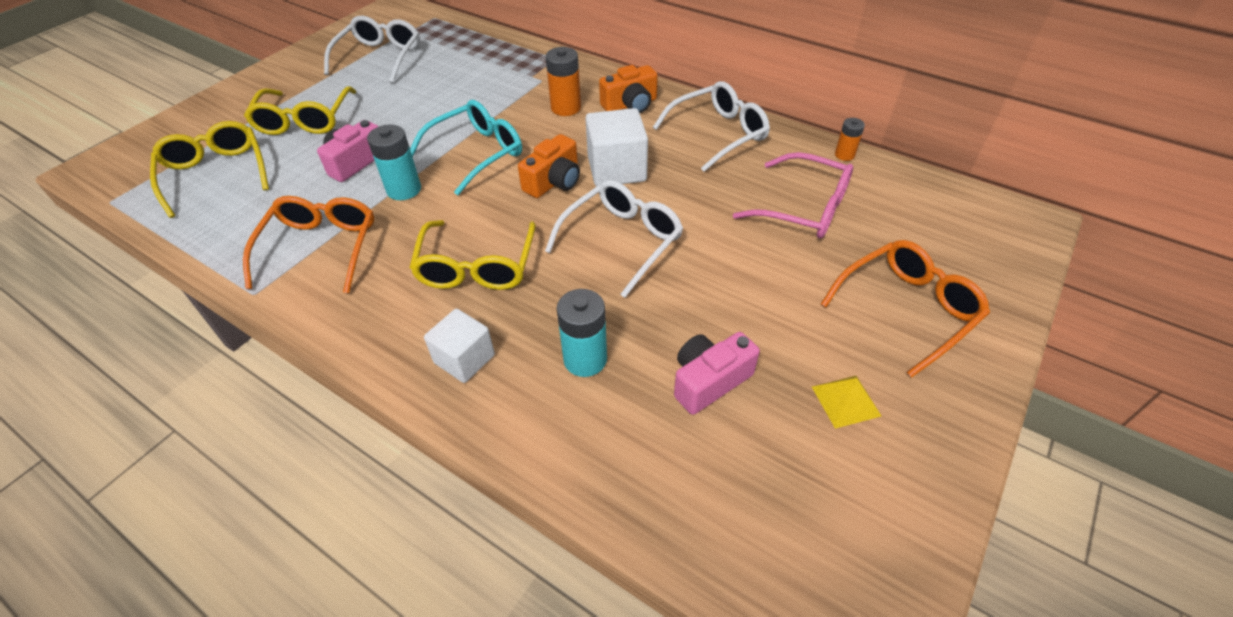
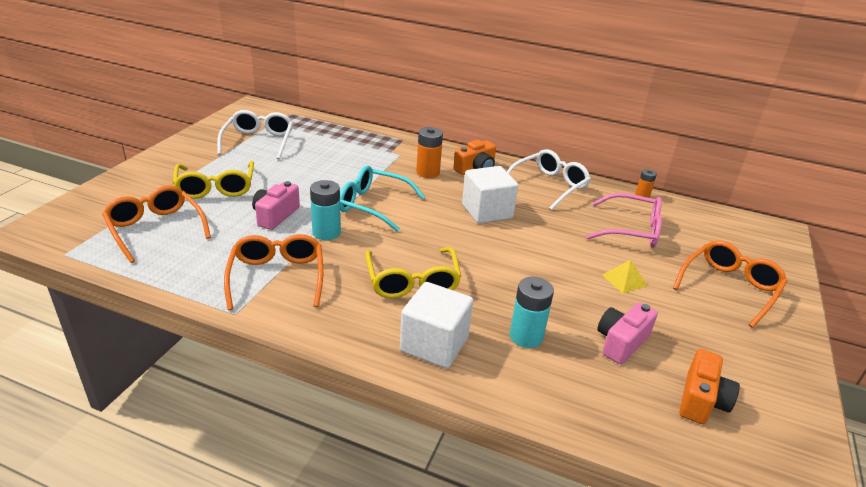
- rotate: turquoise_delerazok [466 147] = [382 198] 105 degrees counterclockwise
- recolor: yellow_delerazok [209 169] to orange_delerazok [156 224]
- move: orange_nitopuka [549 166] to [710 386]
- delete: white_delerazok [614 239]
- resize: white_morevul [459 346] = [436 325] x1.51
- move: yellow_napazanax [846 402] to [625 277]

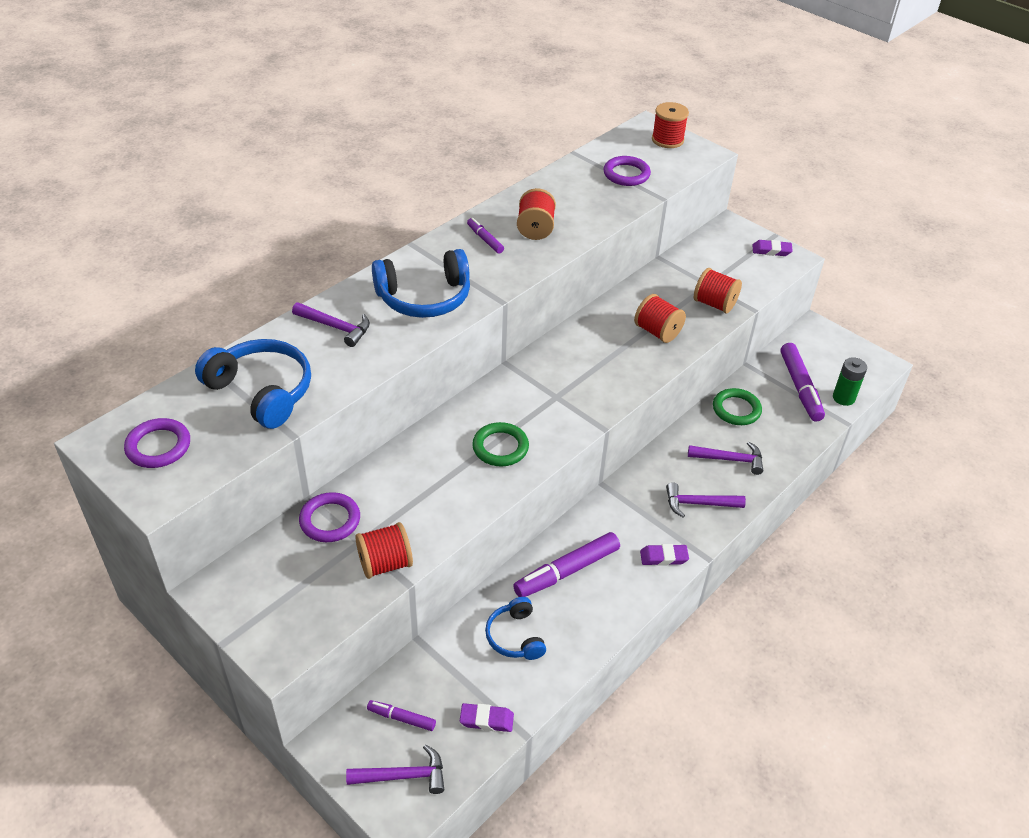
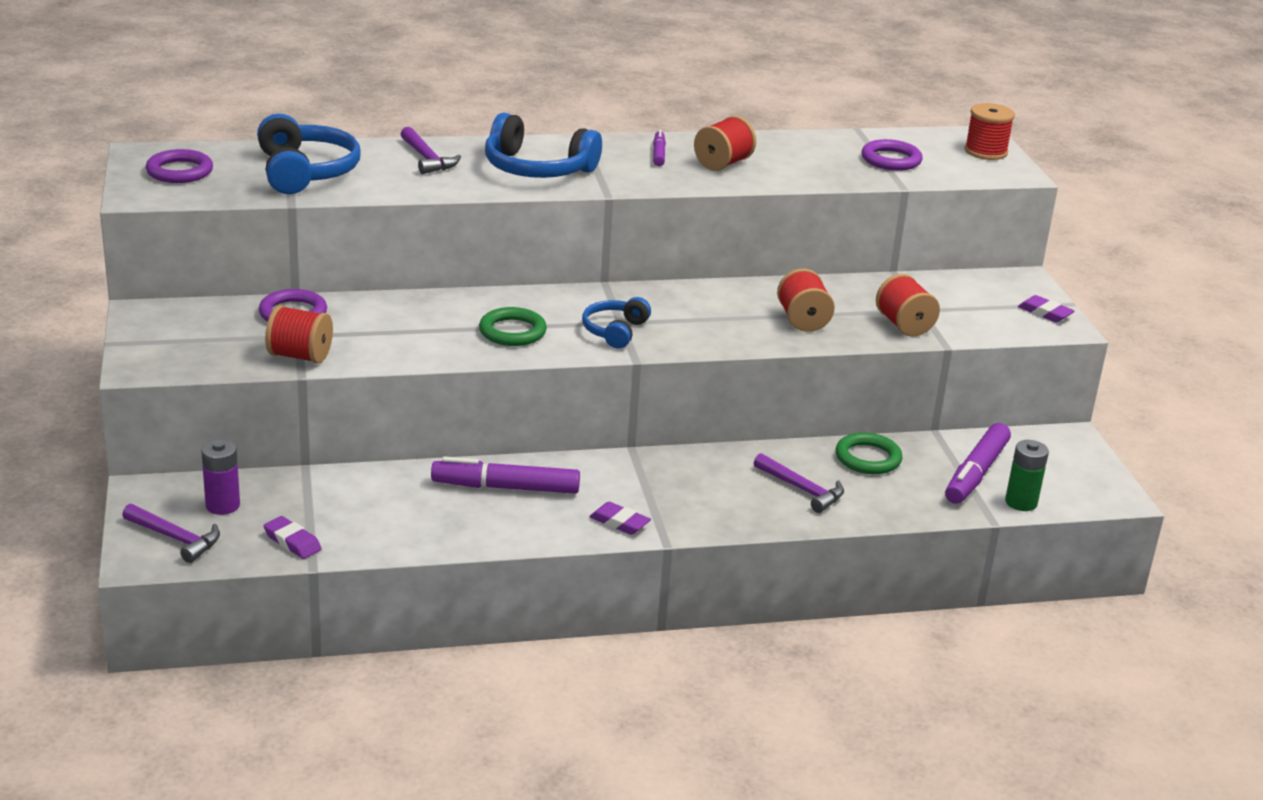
- delete: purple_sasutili [706 500]
- move: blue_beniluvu [515 628] to [616 322]
- replace: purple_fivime [401 715] to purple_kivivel [220 477]

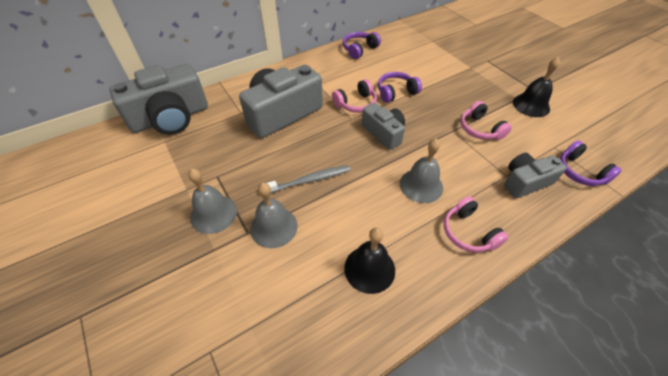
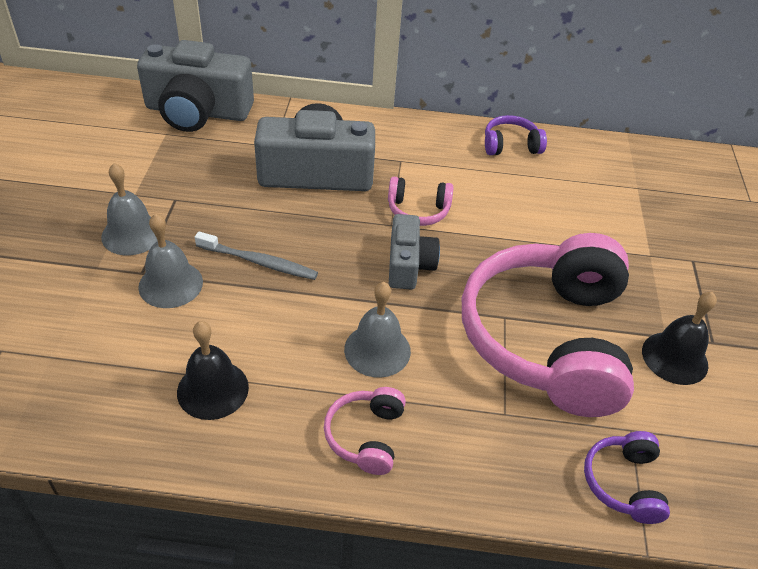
- delete: purple_beniluvu [400 87]
- resize: pink_beniluvu [486 120] = [548 325] x2.44
- delete: grey_nitopuka [535 175]

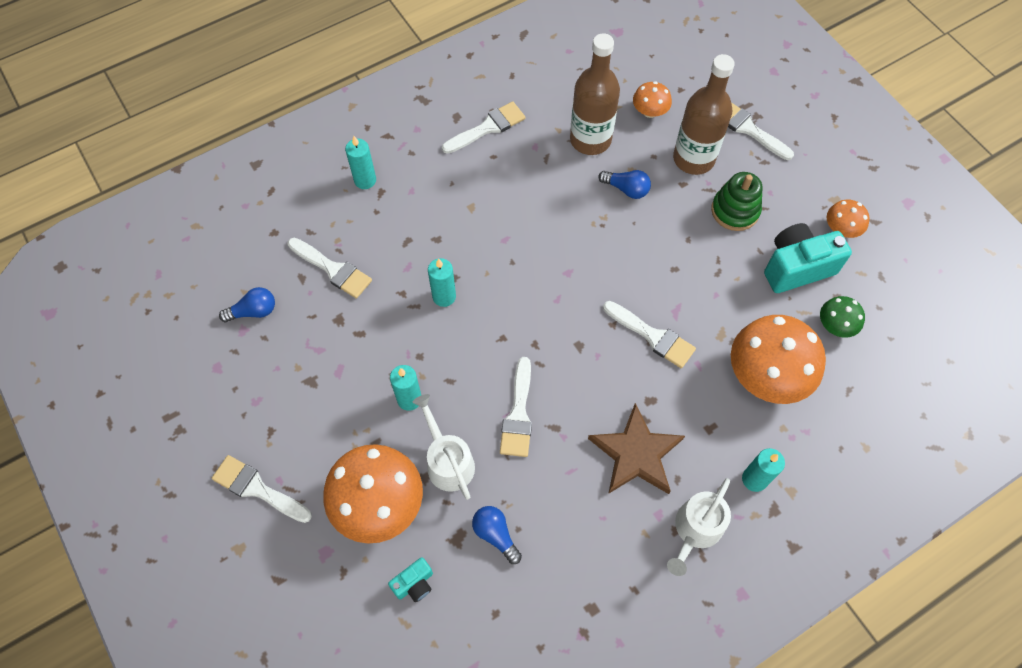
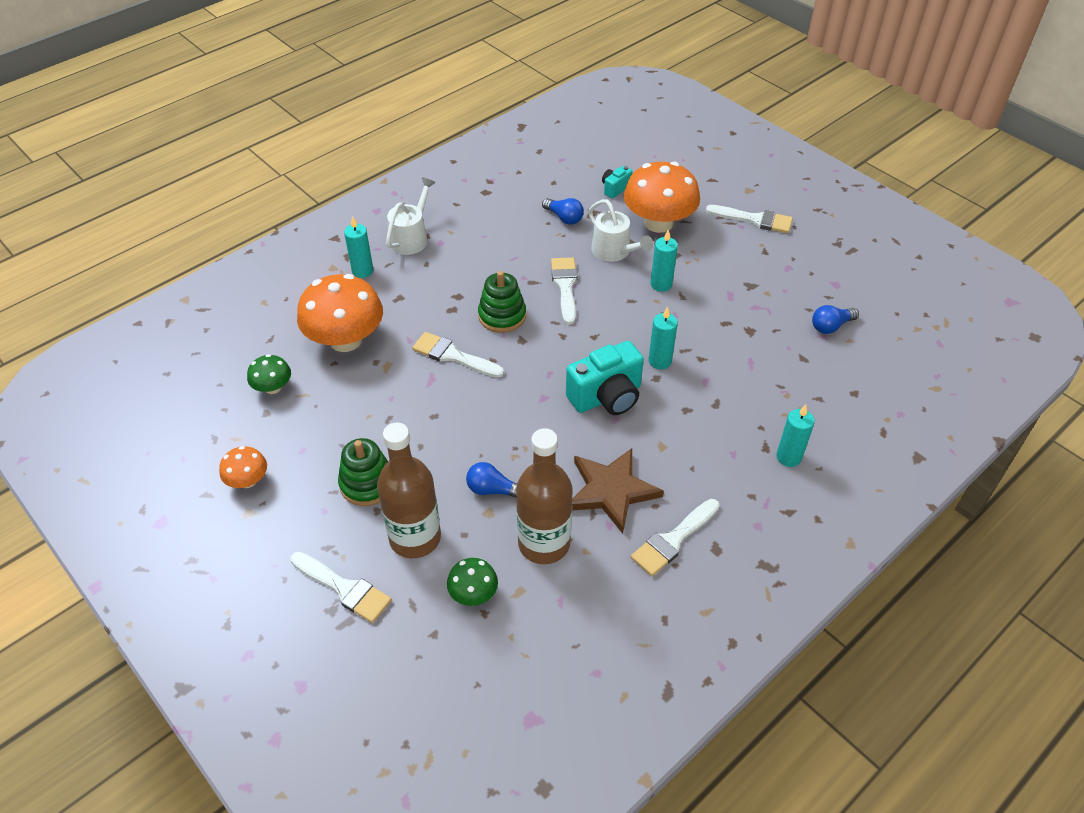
- recolor: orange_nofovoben [652 99] to green_nofovoben [472 582]
- move: turquoise_nitopuka [808 258] to [605 378]
- delete: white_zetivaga [330 268]
- move: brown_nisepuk [636 448] to [618 491]
- insert: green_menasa [502 302]

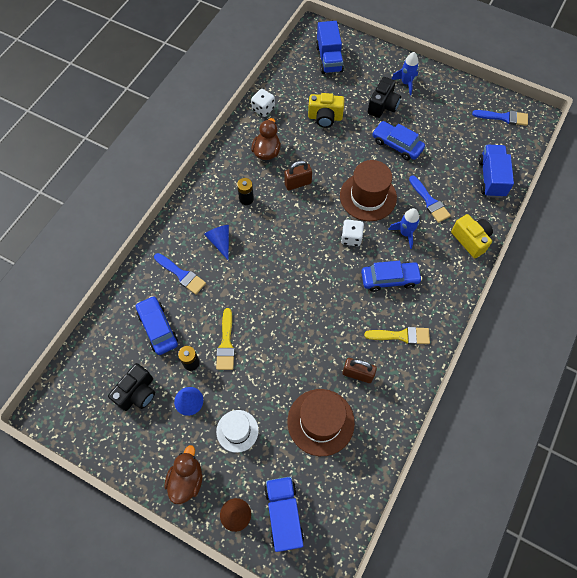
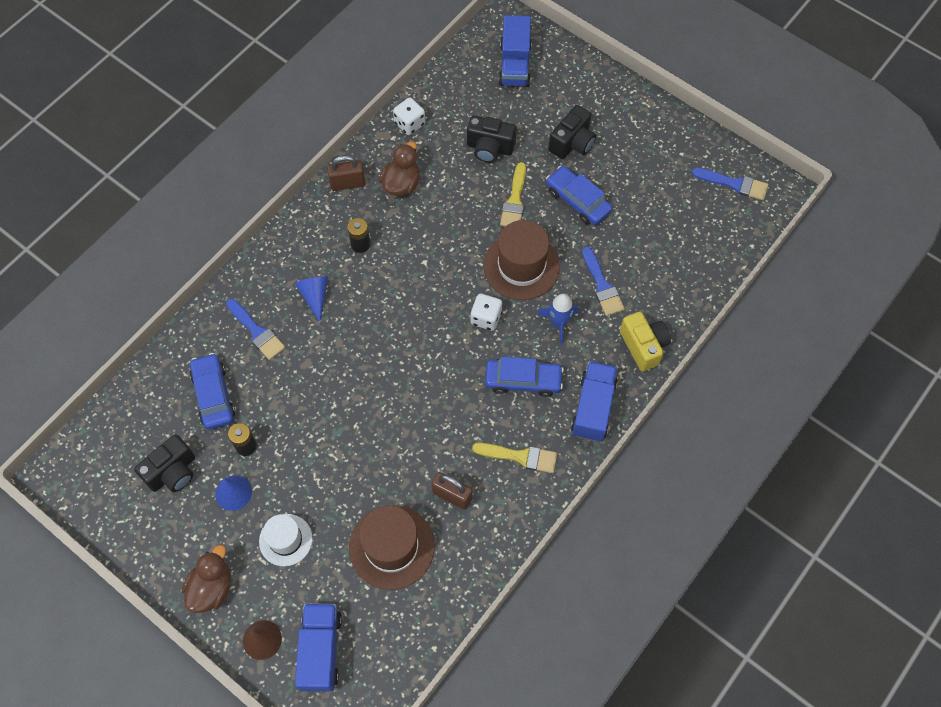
- delete: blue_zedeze [405 73]
- recolor: yellow_nitopuka [326 110] to black_nitopuka [492 139]
- move: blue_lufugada [496 171] to [594 401]
- move: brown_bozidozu [298 175] to [346 173]
- move: yellow_zetivaga [225 339] to [513 194]

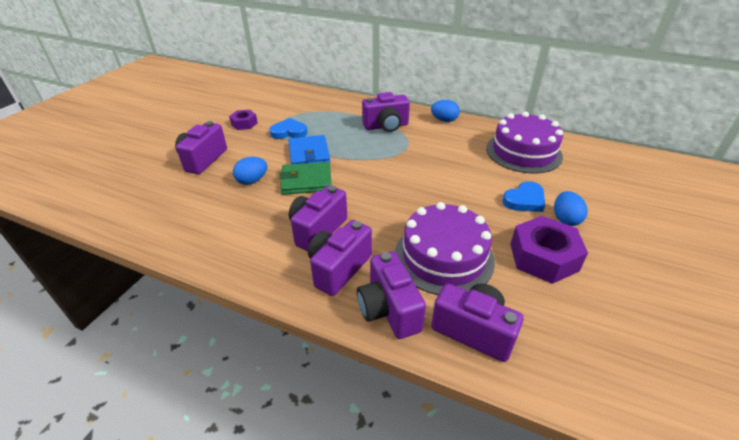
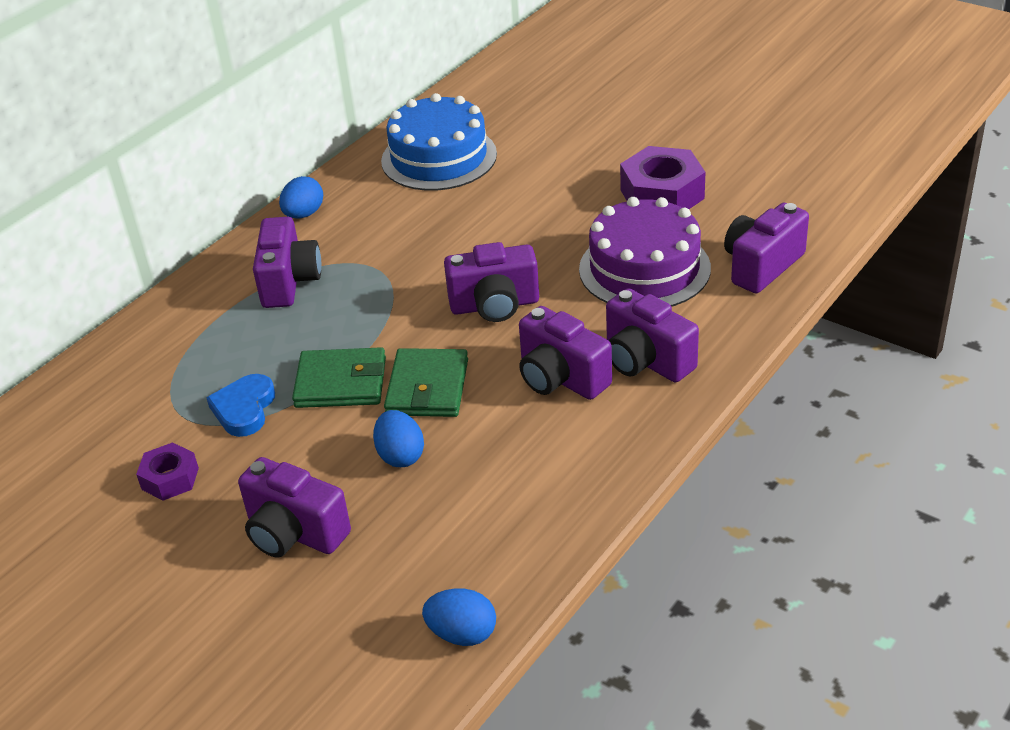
- recolor: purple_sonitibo [524 143] to blue_sonitibo [439 142]
- recolor: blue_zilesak [309 149] to green_zilesak [339 377]
- delete: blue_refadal [523 196]
- move: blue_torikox [571 208] to [459 617]
- move: purple_nitopuka [391 295] to [491 282]

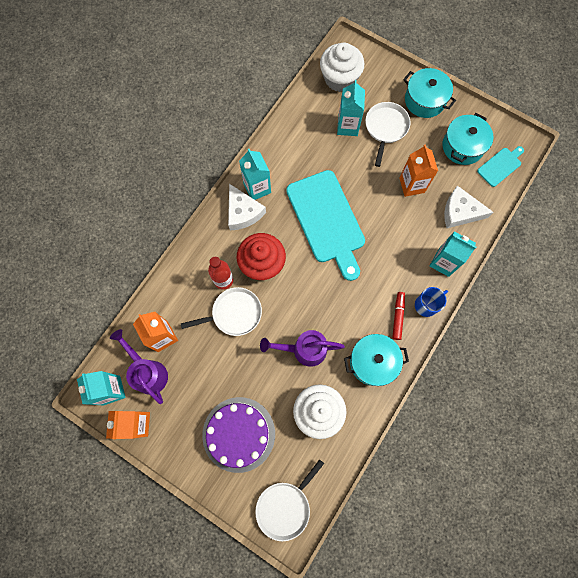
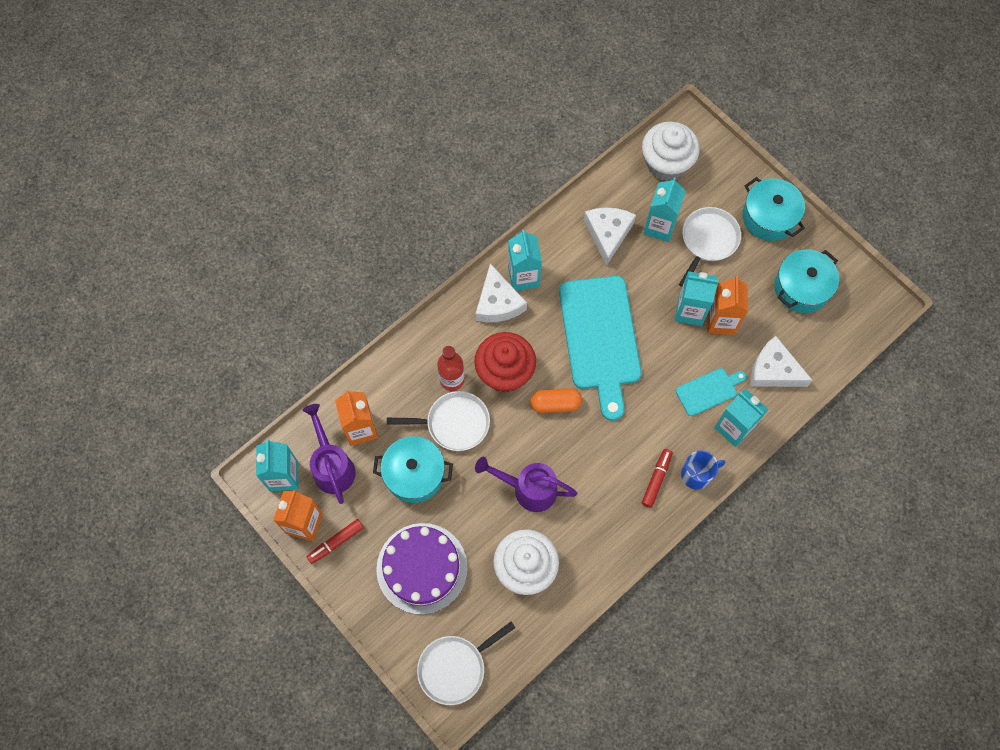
- move: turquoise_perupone [500 166] to [711 392]
- move: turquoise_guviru [376 360] to [413 469]
- insert: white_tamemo [610 236]
- insert: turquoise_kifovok [697 298]
- insert: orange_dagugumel [556 400]
- insert: red_fivime [335 541]

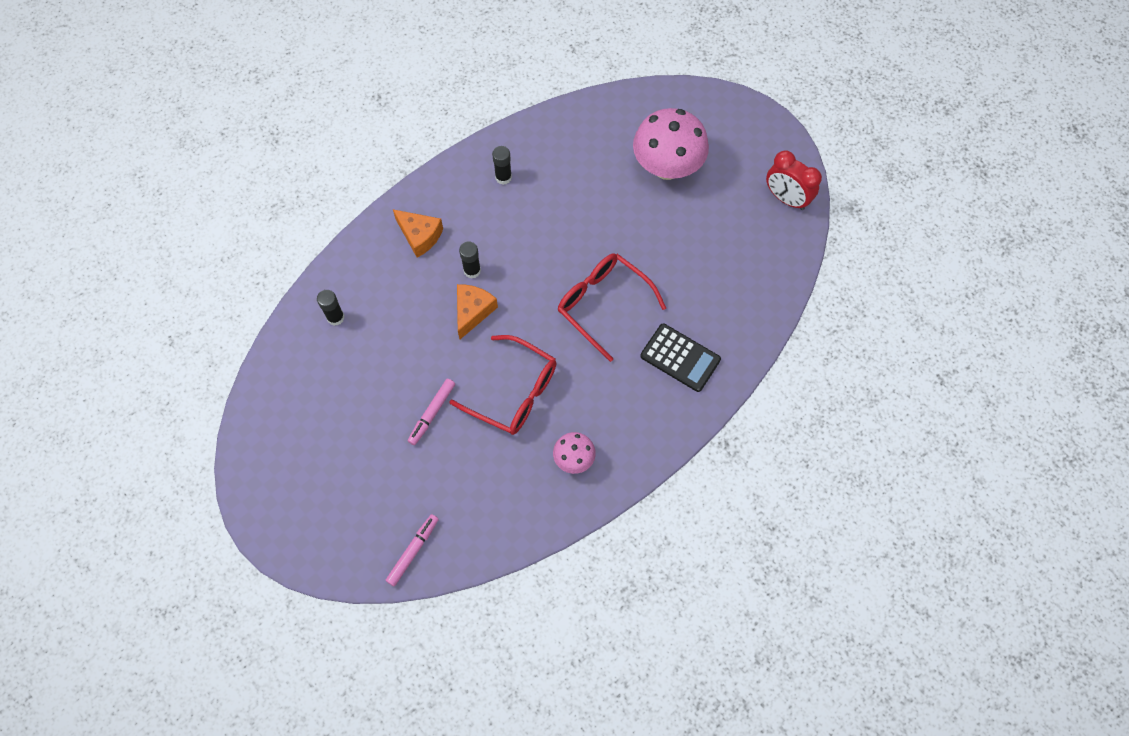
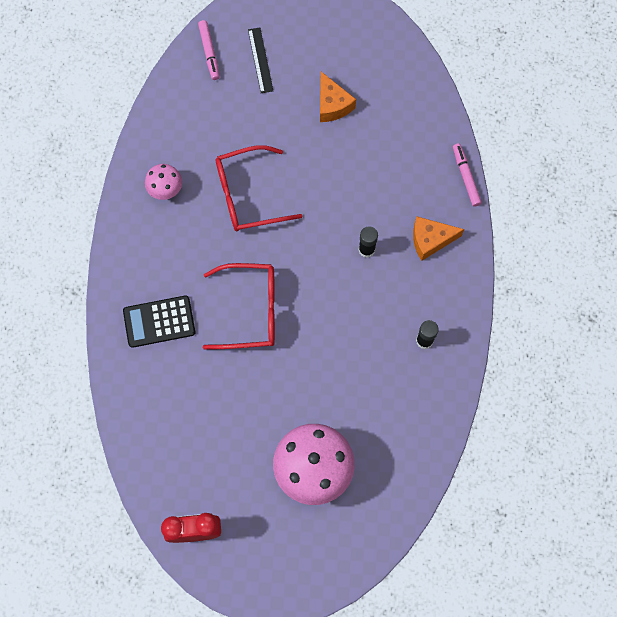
- move: orange_tamemo [477 311] to [338 97]
- delete: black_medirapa [331 308]
- move: pink_fivime [431 412] to [467 175]
- insert: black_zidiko [260 60]

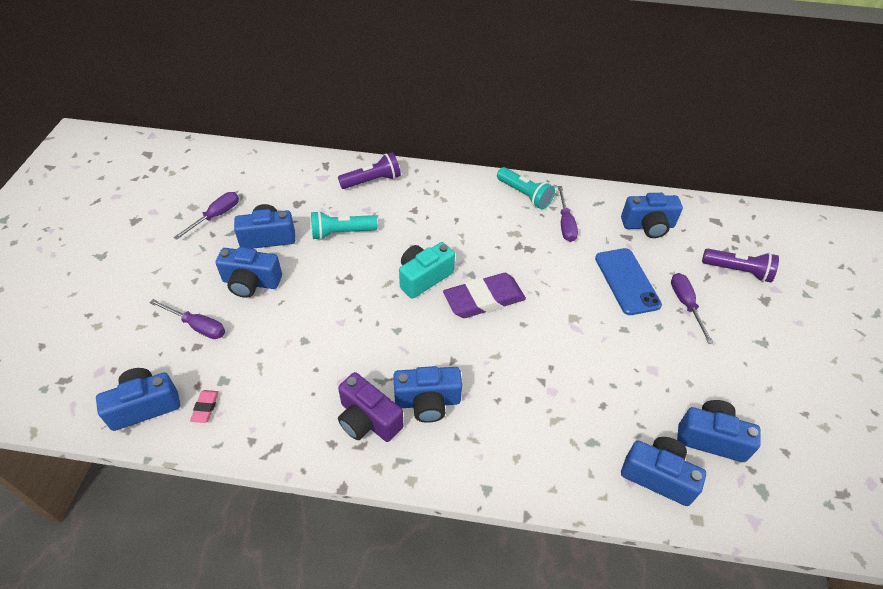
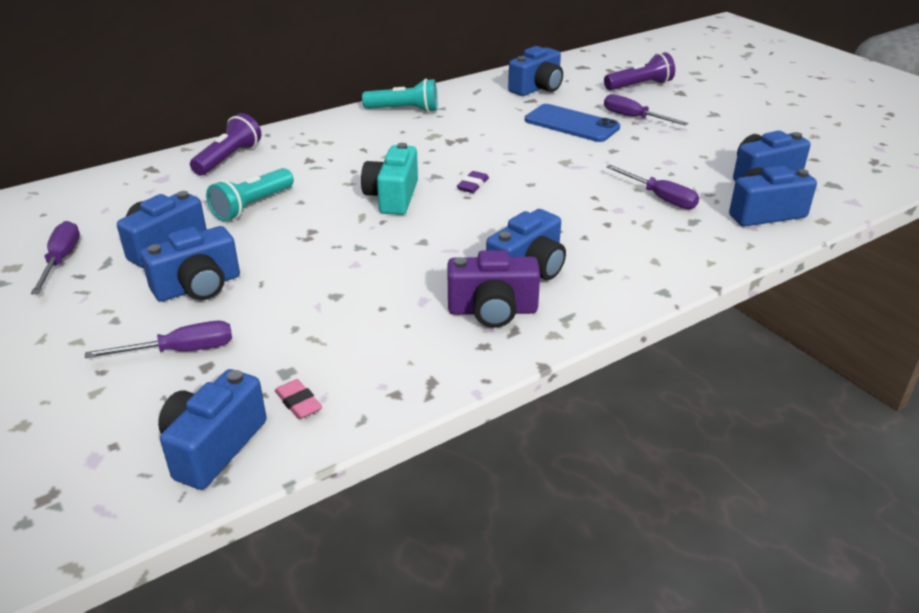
- move: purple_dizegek [568 214] to [652 187]
- resize: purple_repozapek [484 295] = [473 182] x0.43

